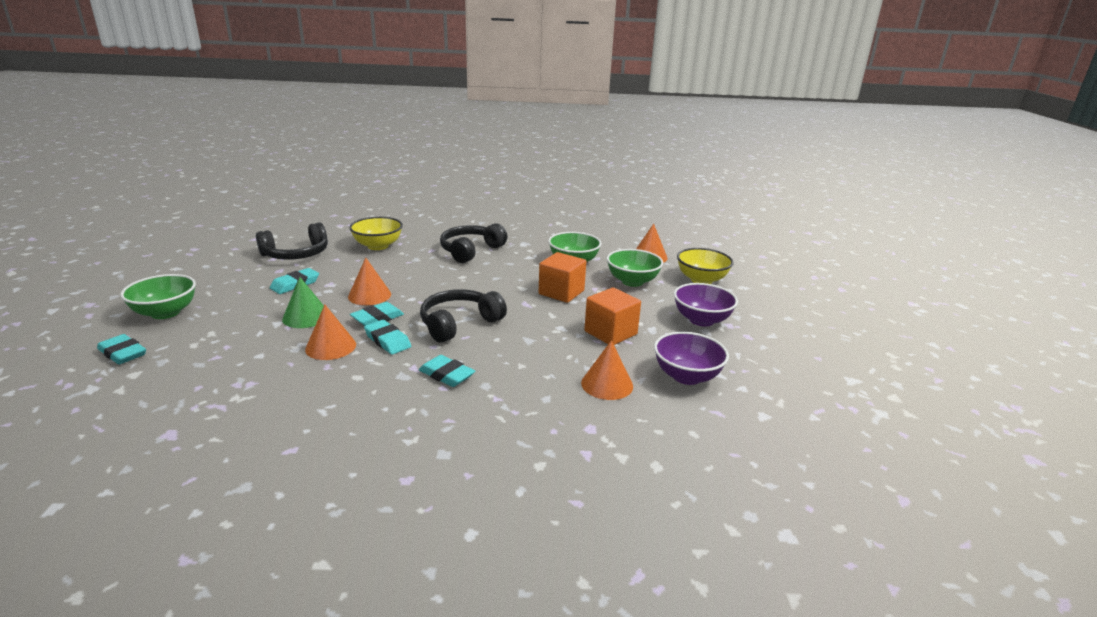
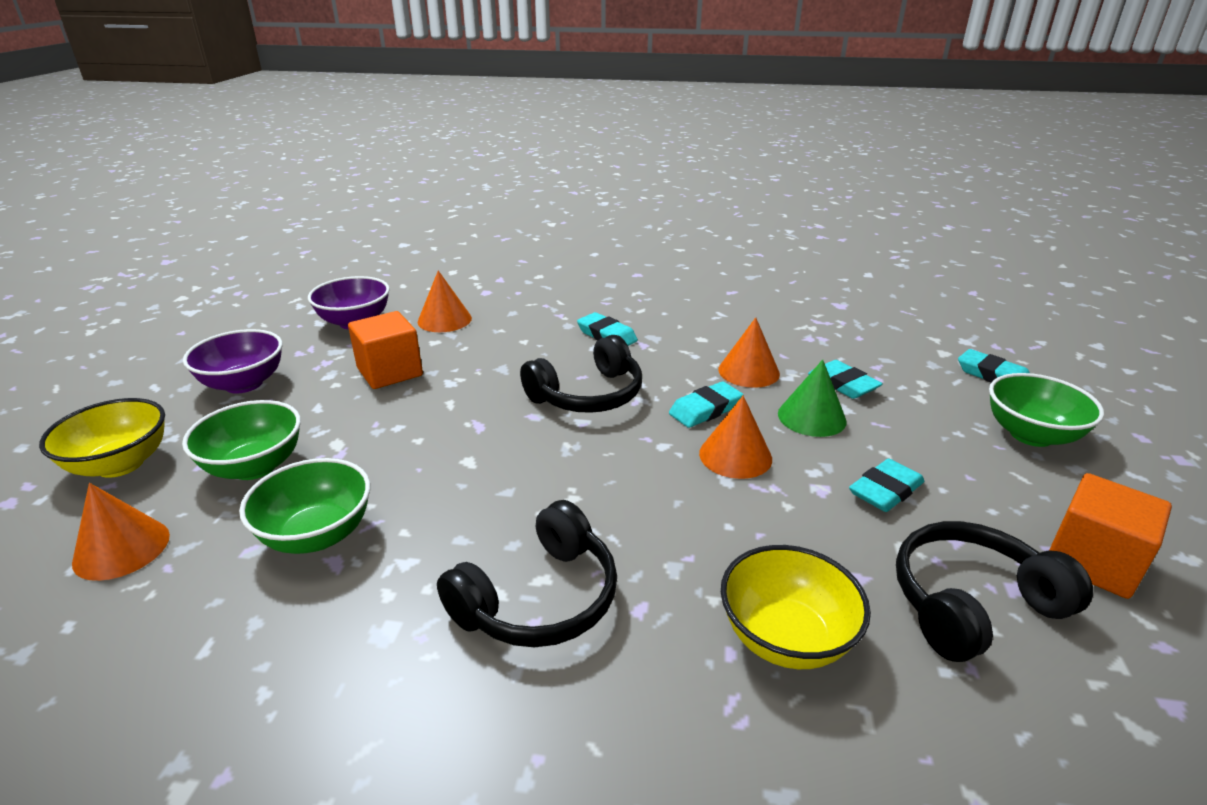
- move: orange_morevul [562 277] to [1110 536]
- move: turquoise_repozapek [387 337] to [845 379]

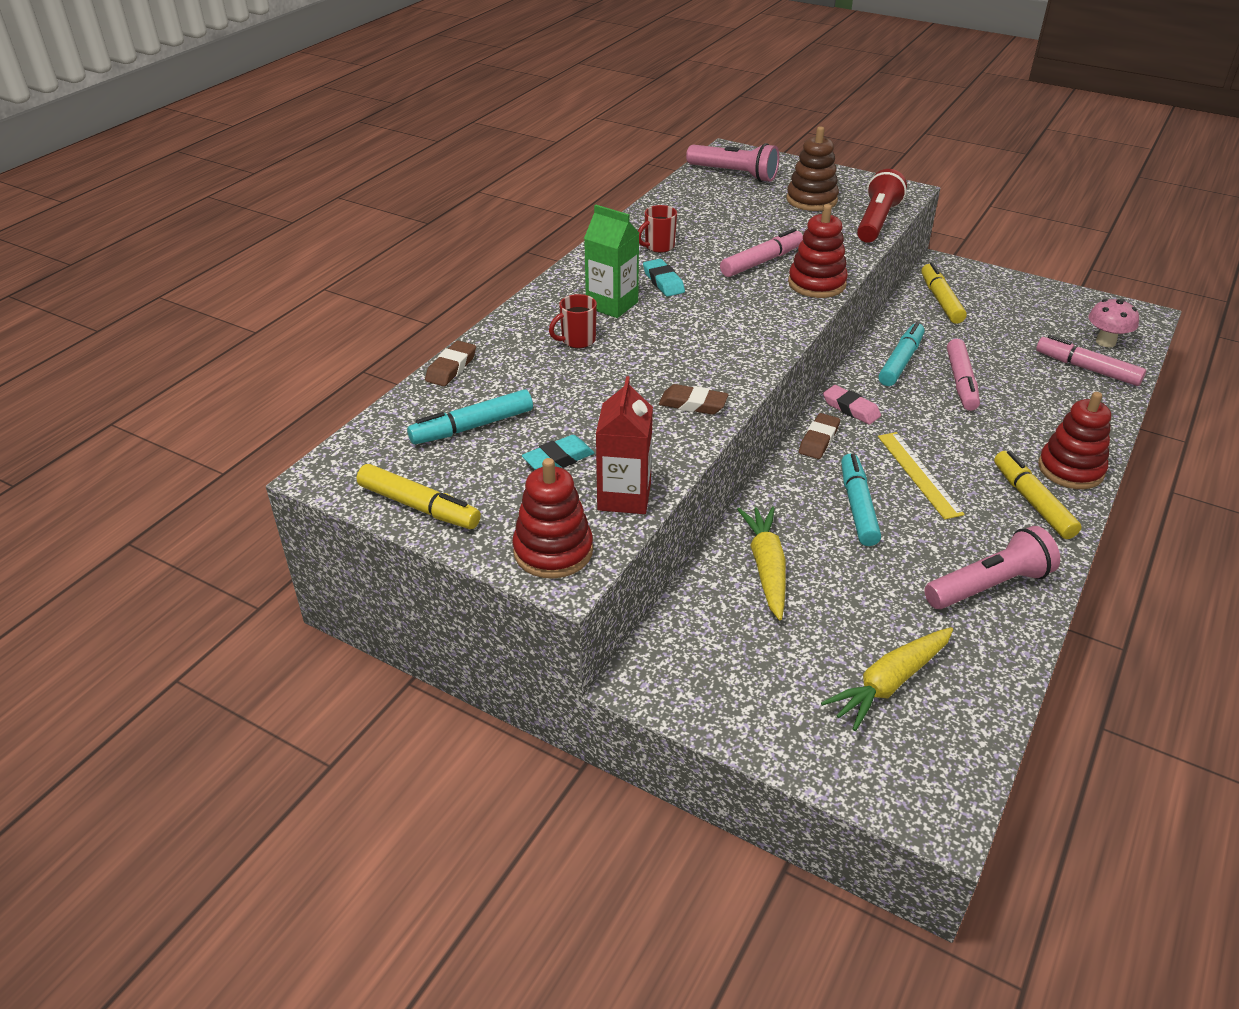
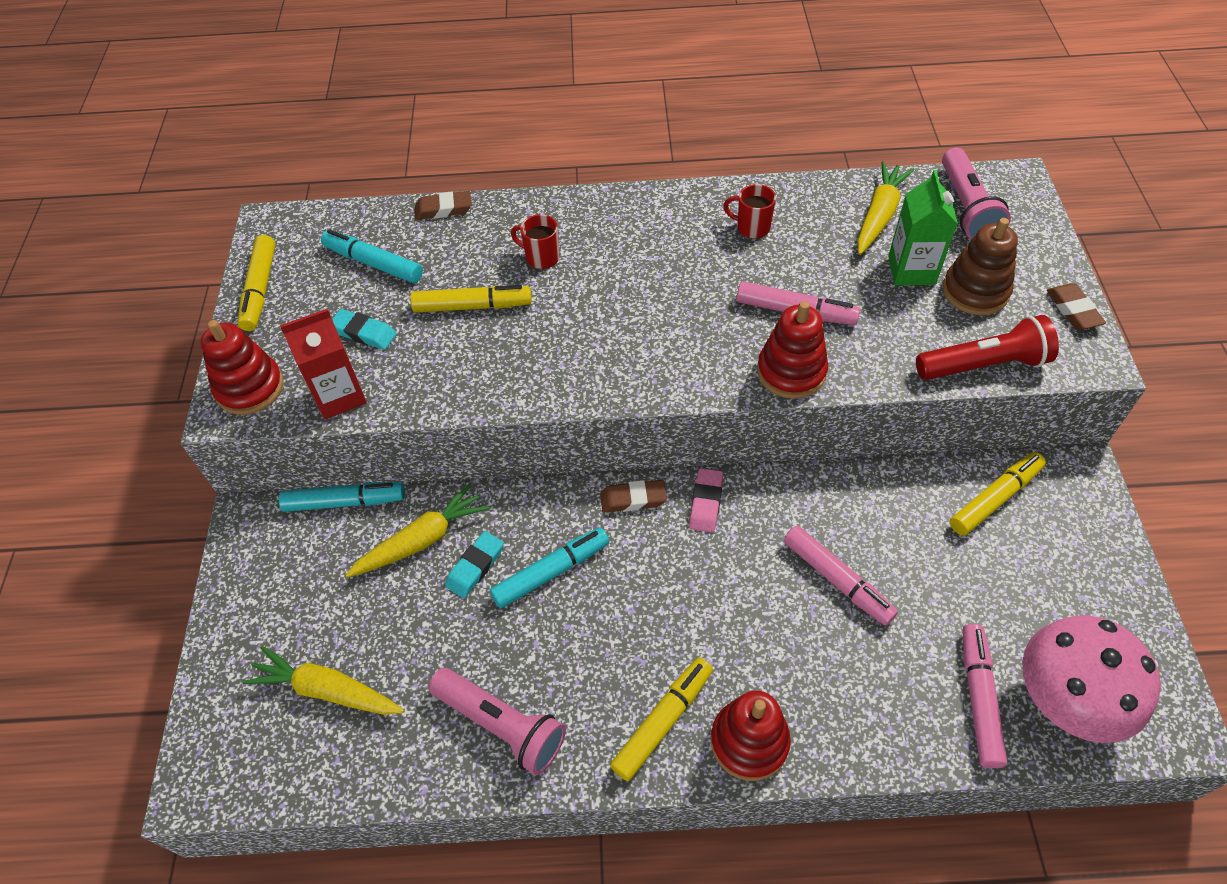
- move: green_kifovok [611 261] to [923 228]
- move: turquoise_repozapek [664 278] to [474 564]
- resize: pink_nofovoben [1114 323] = [1091 679] x1.83
- move: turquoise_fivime [902 354] to [342 497]
- rotate: pink_fivime [963 375] = [841 576] 105 degrees counterclockwise
- move: brown_repozapek [694 399] to [1076 306]
- delete: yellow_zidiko [921 476]
- insert: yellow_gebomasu [885 208]
- insert: yellow_fivime [471 299]

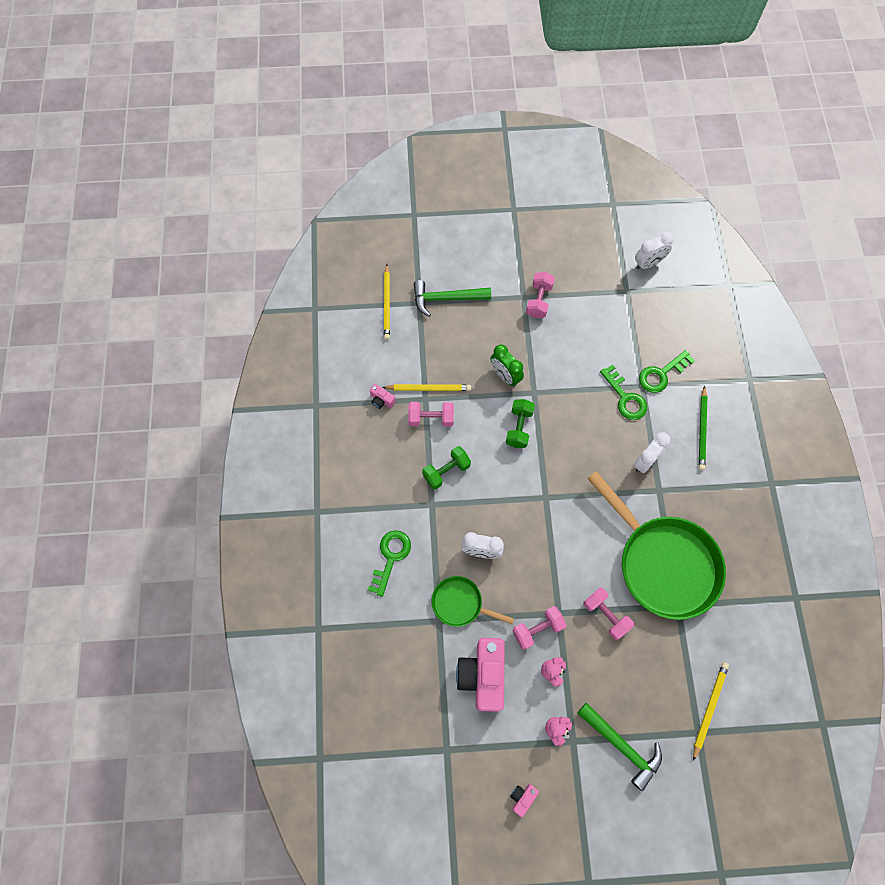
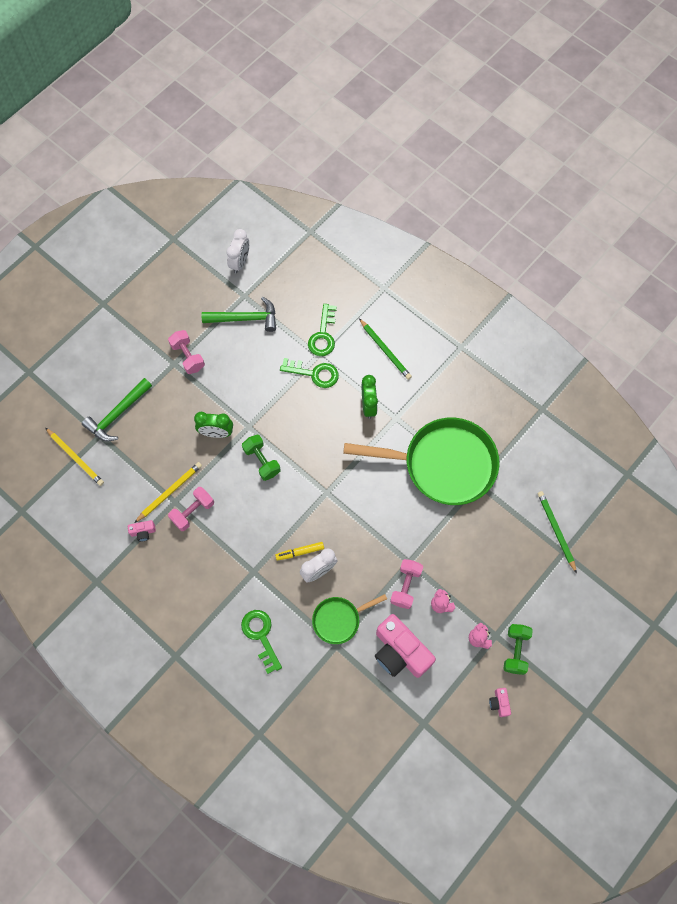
- recolor: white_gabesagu [652 452] to green_gabesagu [370 397]
- move: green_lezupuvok [446 468] to [518 649]
- delete: pink_lezupuvok [608 614]
- recolor: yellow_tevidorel [711 711] to green_tevidorel [557 532]
- move: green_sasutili [619 747] to [239 314]
- insert: yellow_fivime [299 551]

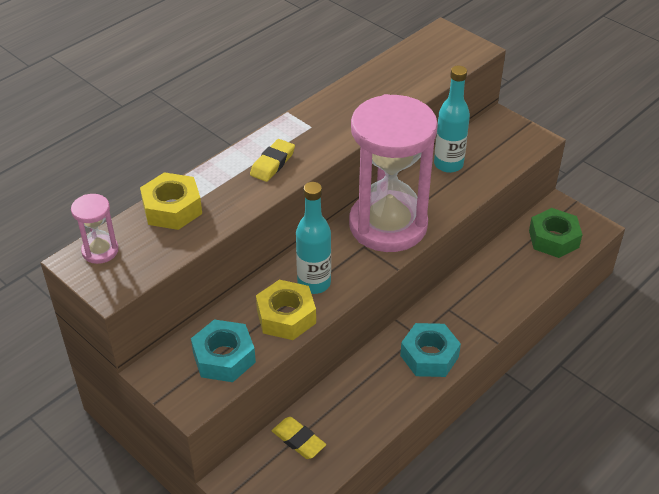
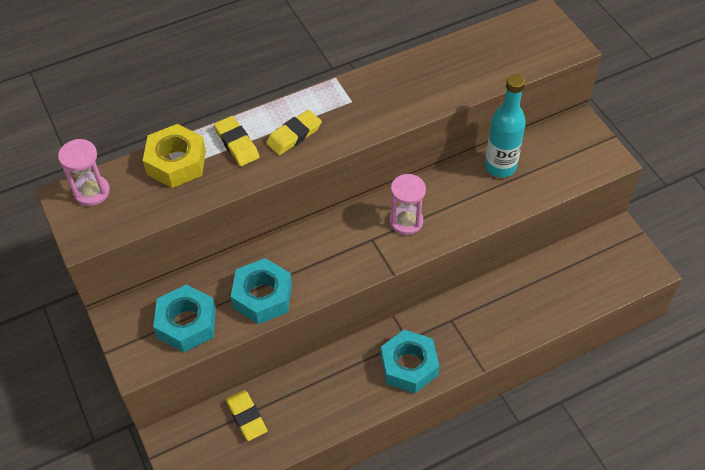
- resize: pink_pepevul [393 173] = [408 204] x0.40
- delete: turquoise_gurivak [313 238]
- delete: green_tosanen [556 233]
- recolor: yellow_tosanen [286 310] to turquoise_tosanen [261 291]
- insert: yellow_repozapek [237 141]

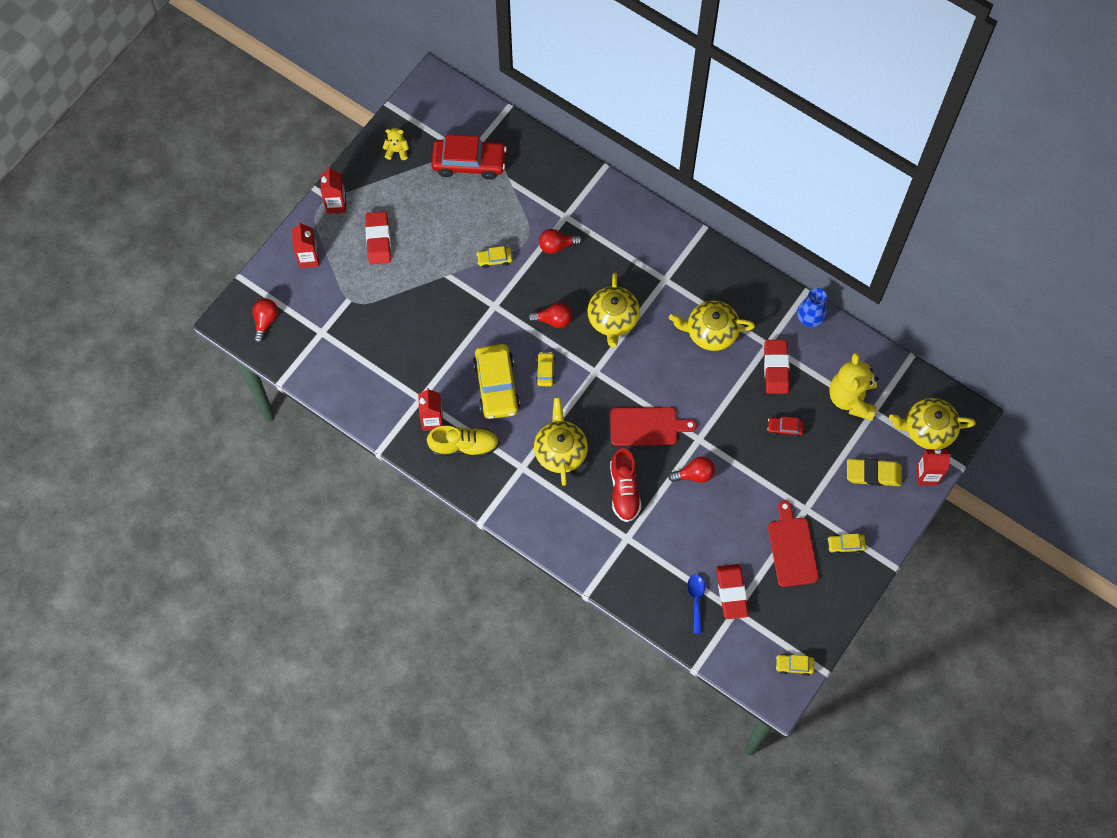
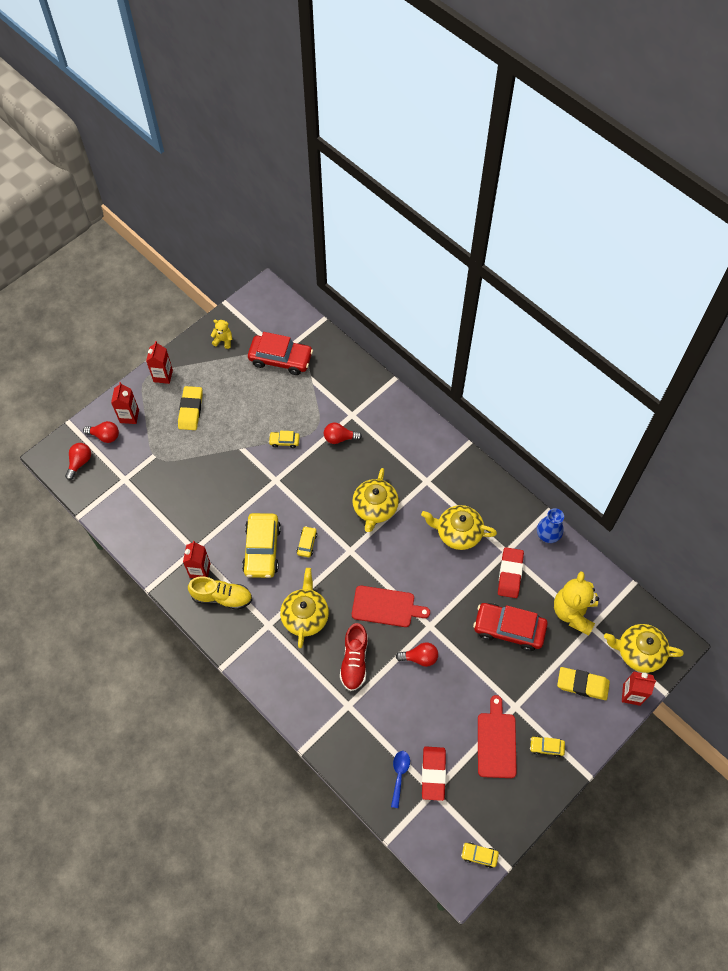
- recolor: red_repozapek [378 237] to yellow_repozapek [190 408]
- move: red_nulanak [549 315] to [101 432]
- resize: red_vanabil [785 427] = [510 627] x2.15

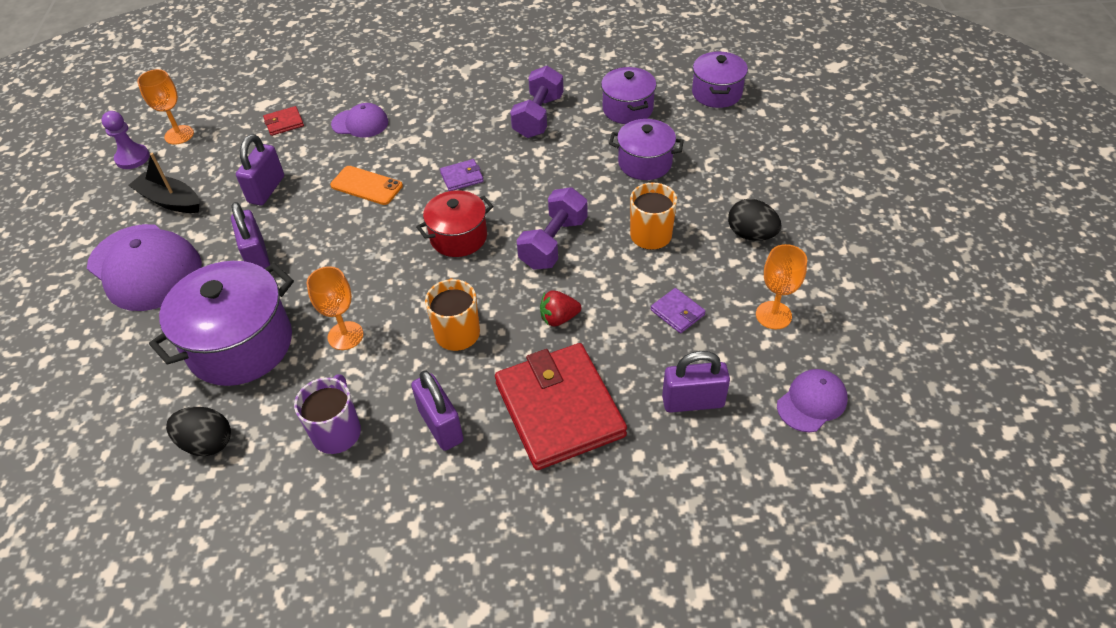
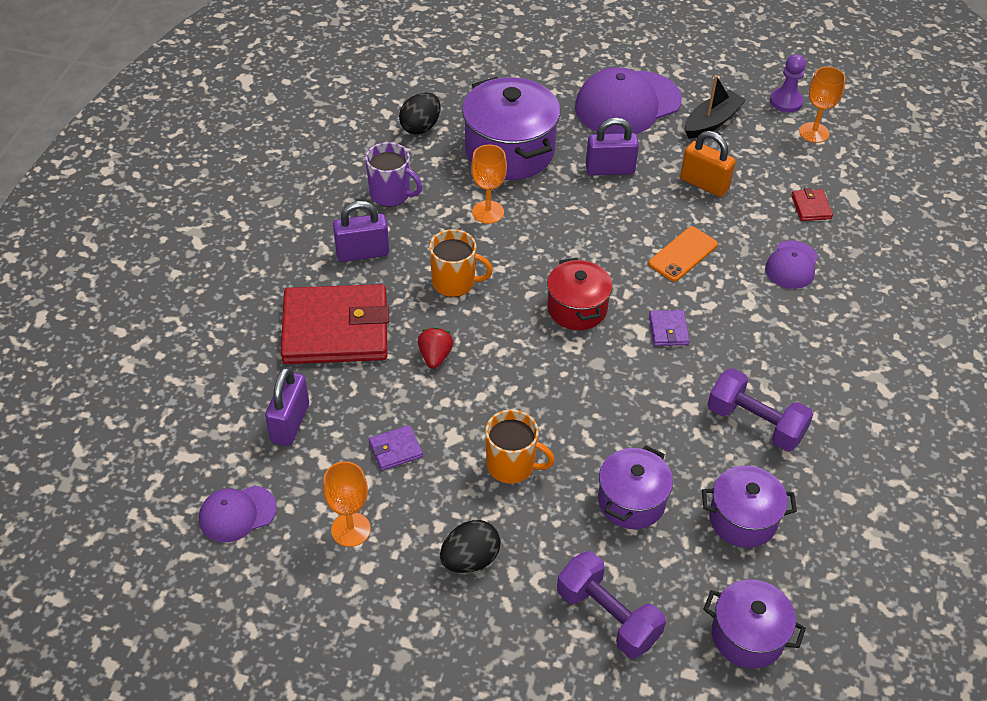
- recolor: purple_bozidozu [260 169] to orange_bozidozu [708 164]
- move: purple_lezupuvok [552 228] to [611 604]
- rotate: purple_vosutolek [812 400] = [238 514] 90 degrees clockwise

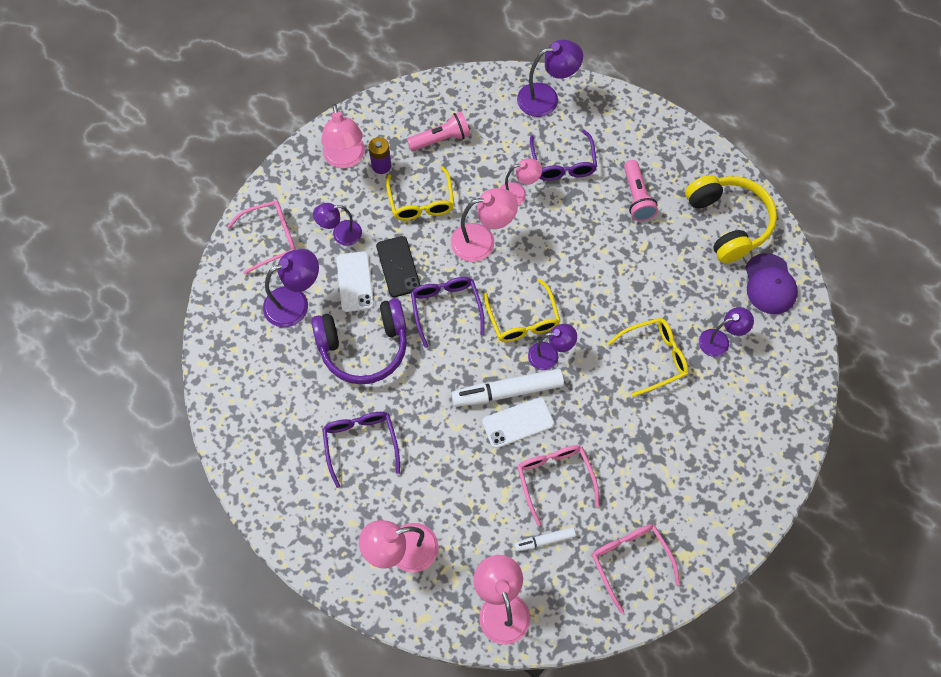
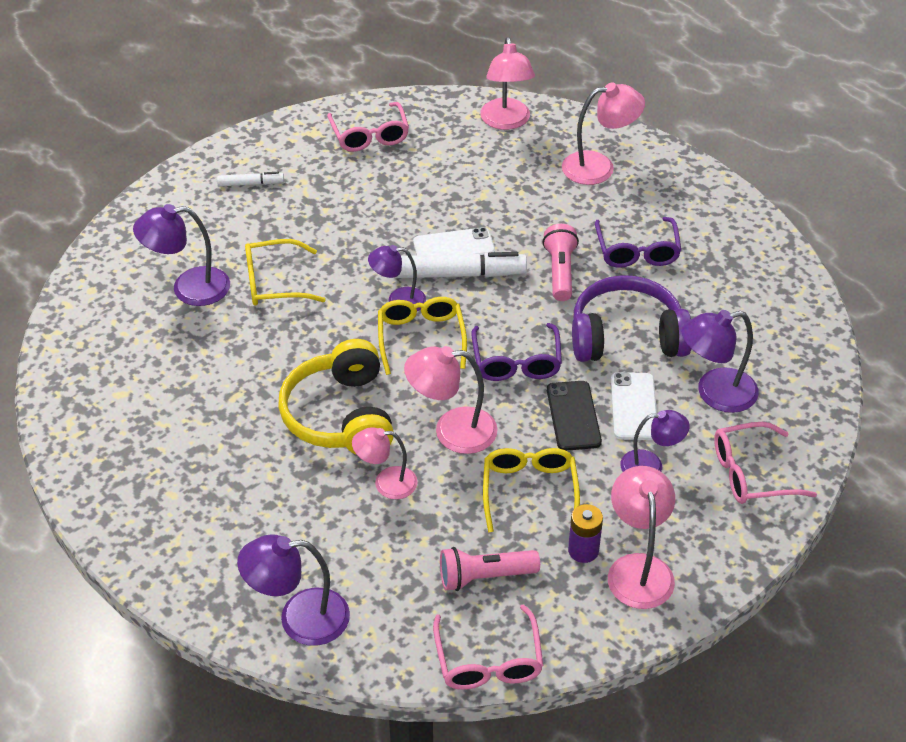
- delete: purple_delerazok [563 155]
- move: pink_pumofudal [641 190] to [561 262]
- move: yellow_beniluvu [731 219] to [336 397]
- delete: purple_vosutolek [771 283]
- resize: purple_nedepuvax [726 332] = [181 255] x1.50
- move: pink_delerazok [558 485] to [488 647]
- move: white_fivime [545 539] to [250 179]

